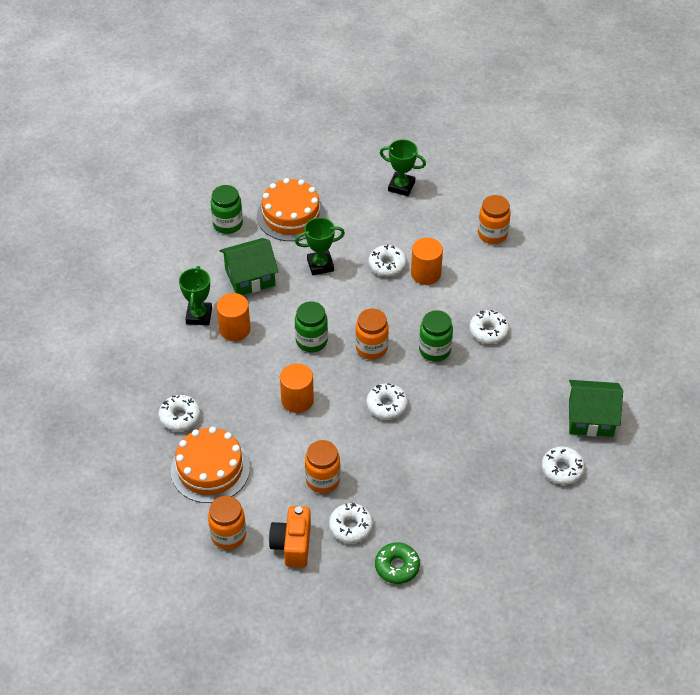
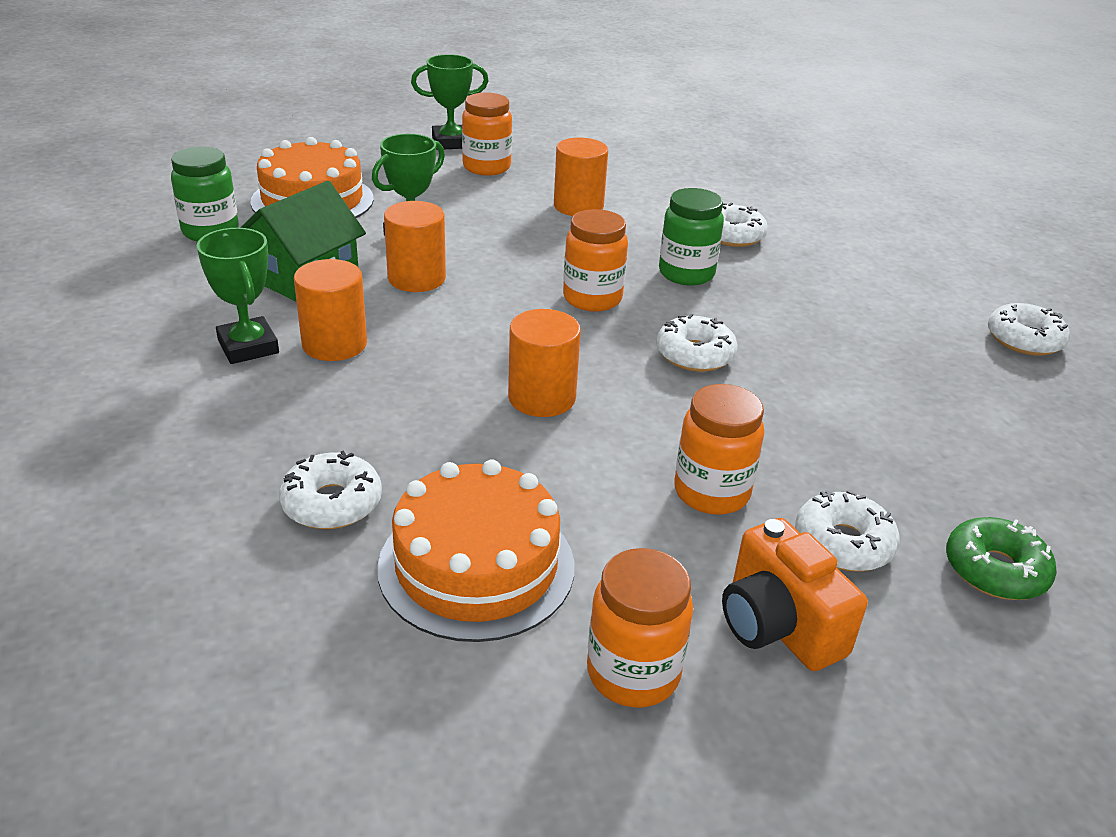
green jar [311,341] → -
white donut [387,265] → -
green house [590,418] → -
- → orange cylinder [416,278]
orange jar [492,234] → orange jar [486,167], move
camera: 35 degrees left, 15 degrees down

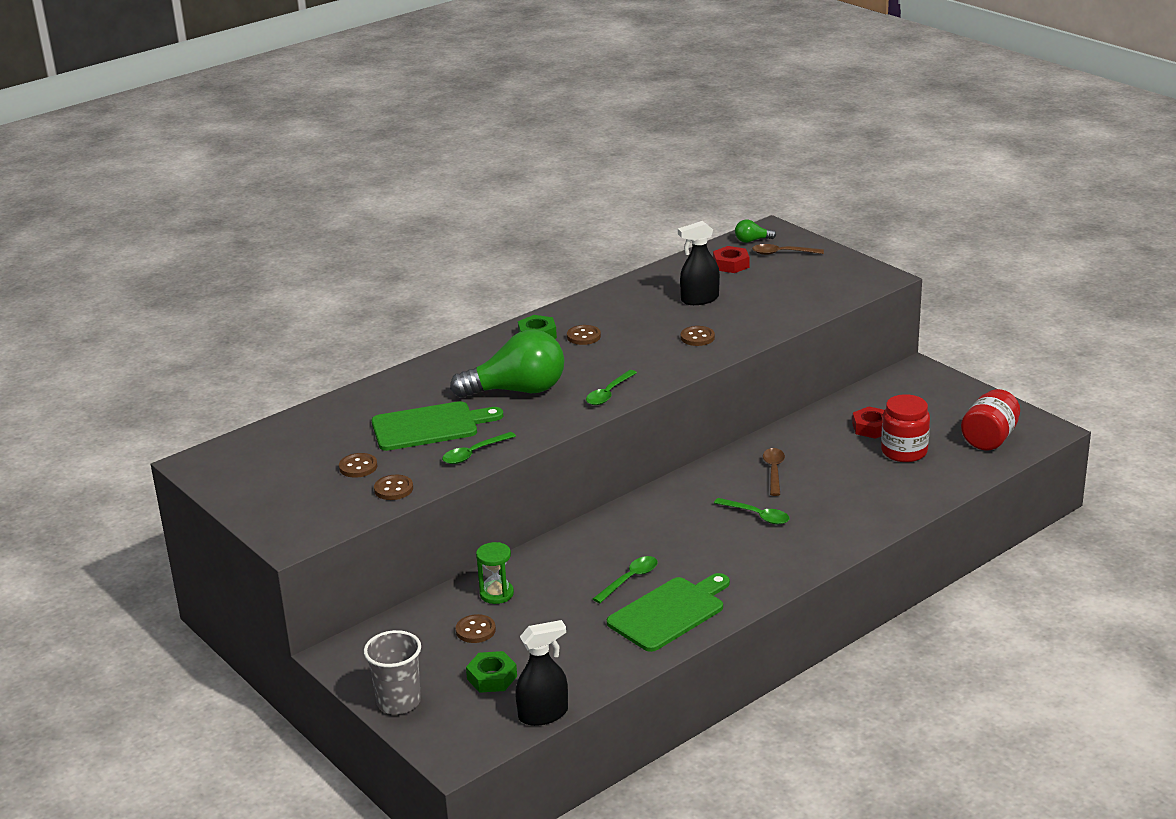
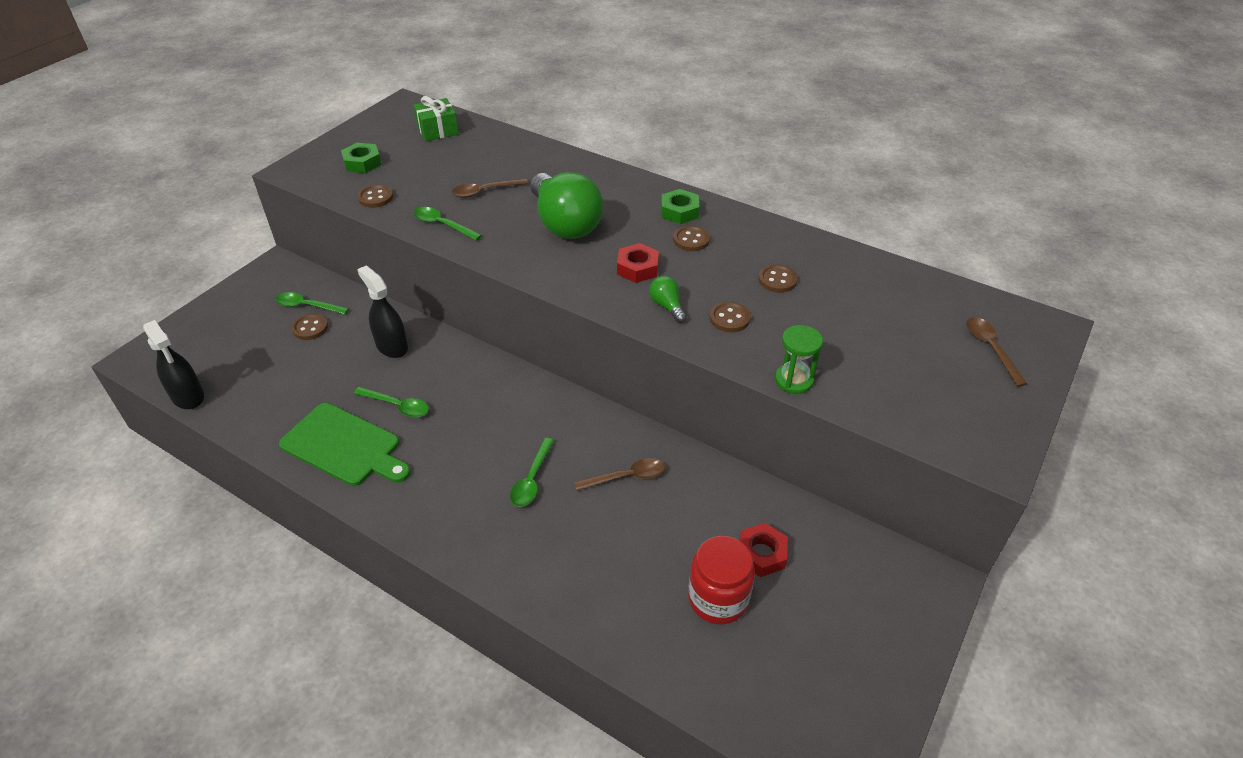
grey cup [398,702] → -
red jar [989,439] → -
- → green gift [438,130]
brown button [358,467] → brown button [777,280], move
green nut [492,677] → green nut [362,163], move
green hourglass [496,594] → green hourglass [794,380], move
green spoon [609,393] → green spoon [307,306], move
black spray bottle [699,299] → black spray bottle [392,346], move
red nut [731,264] → red nut [637,268], move
green light bulb [752,241] → green light bulb [667,306], move
green cutting board [430,426] → brown spoon [485,191]
camera: 70 degrees right, 15 degrees up

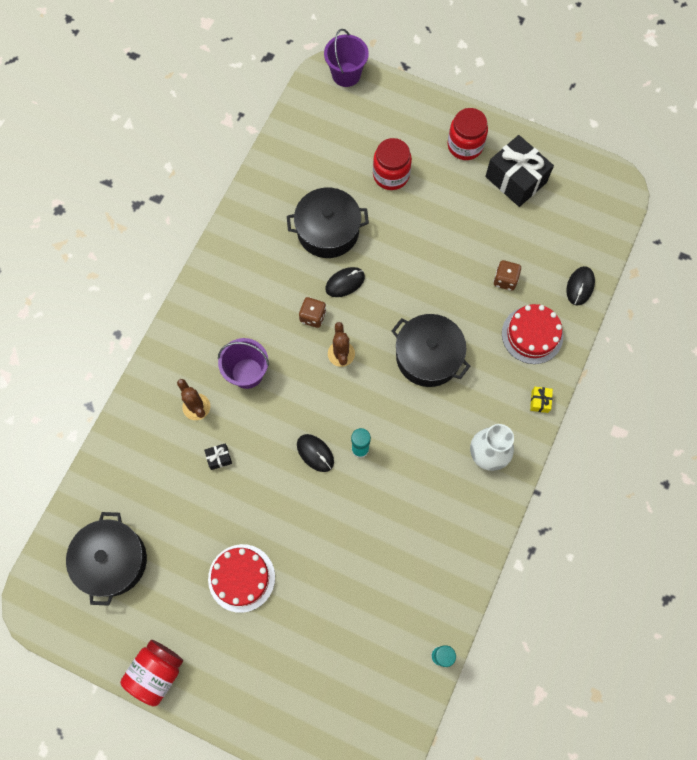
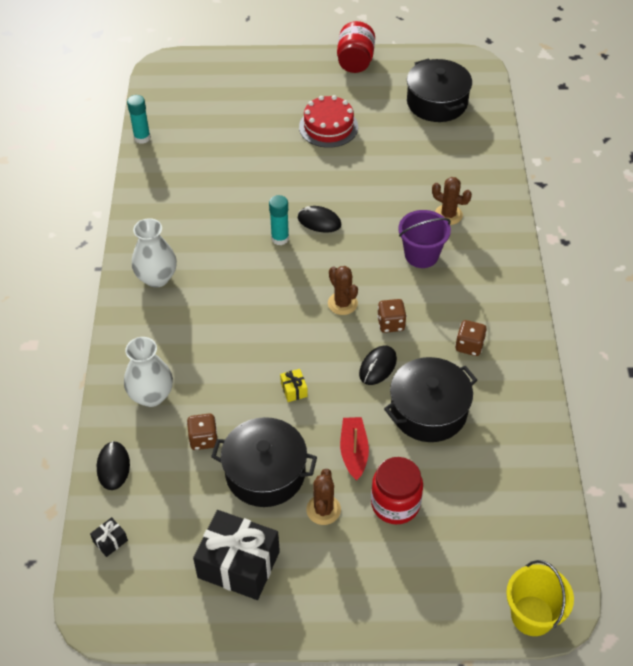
red jar [465,145] → -
- → brown cactus [323,510]
- → red boat [354,452]
- → brown dice [469,346]
black gift [219,458] → black gift [110,541], move
black pot [428,356] → black pot [265,473], move
yellow gift [539,401] → yellow gift [294,390], move
red cake [532,335] → white vase [151,395]
purple bucket [346,74] → yellow bucket [532,615]
camera: 155 degrees right, 20 degrees down

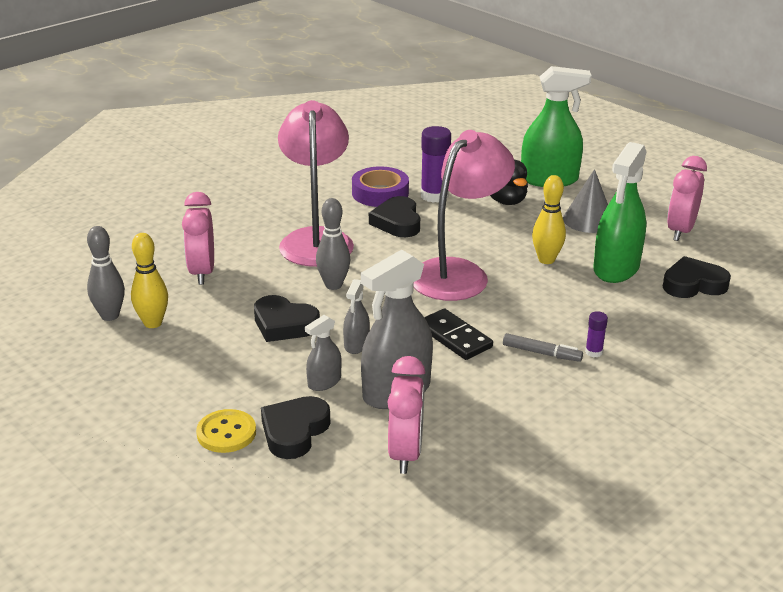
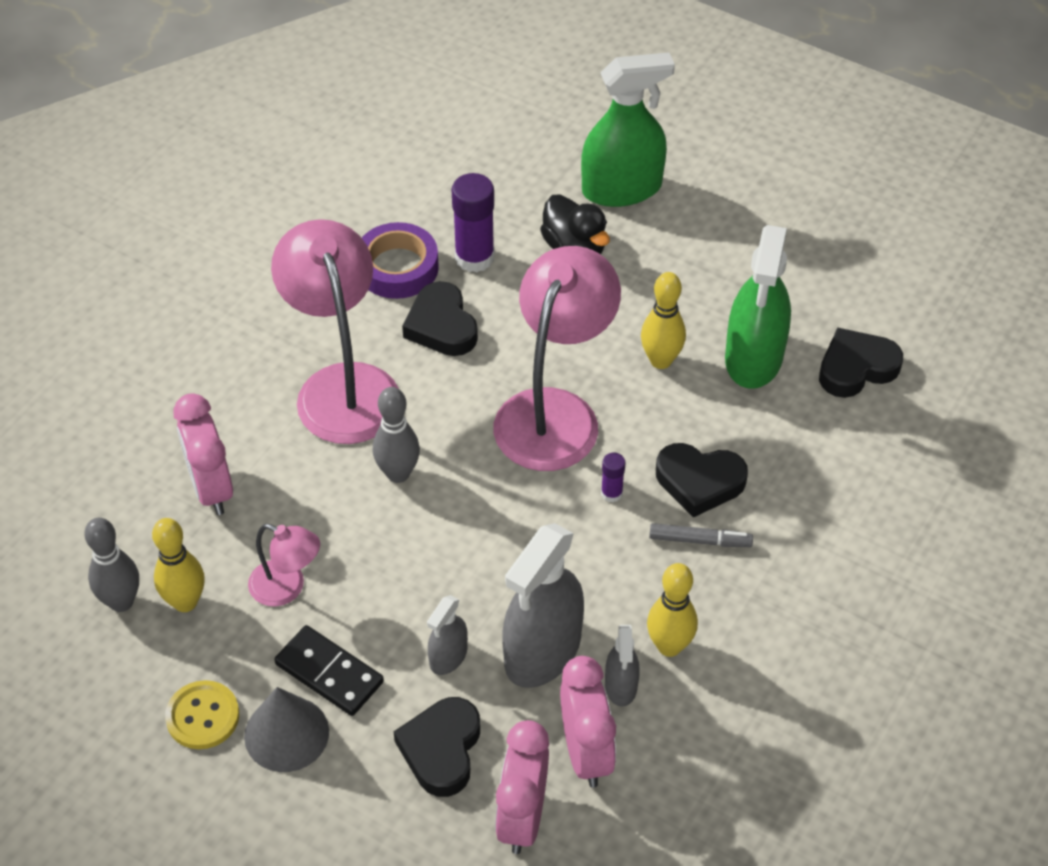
- → pink lamp [287,588]
- → yellow bowling pin [669,646]
yellow button [226,433] → yellow button [203,716], move
black heart [284,324] → black heart [699,482], move
grey spray bottle [356,344] → grey spray bottle [621,685], move
black domino [454,337] → black domino [329,673], move
grey cone [588,220] → grey cone [286,733], move
purple glue stick [593,352] → purple glue stick [611,493], move
pink clock [680,231] → pink clock [522,817], move
camera: 15 degrees left, 20 degrees up

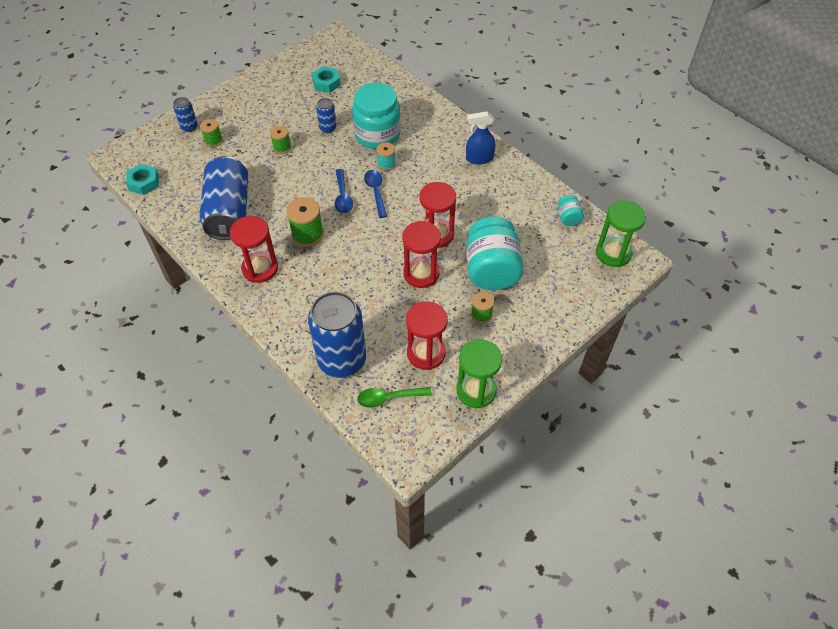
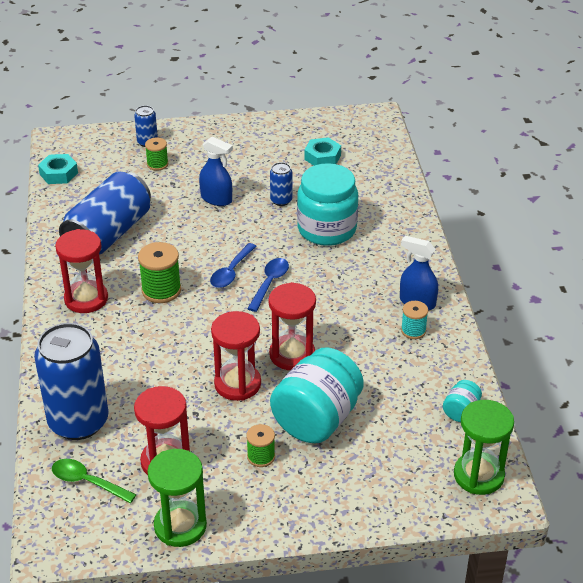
turquoise spool [386,164] → turquoise spool [413,331], move
green spool [282,147] → blue spray bottle [216,199]
camera: 35 degrees right, 15 degrees down

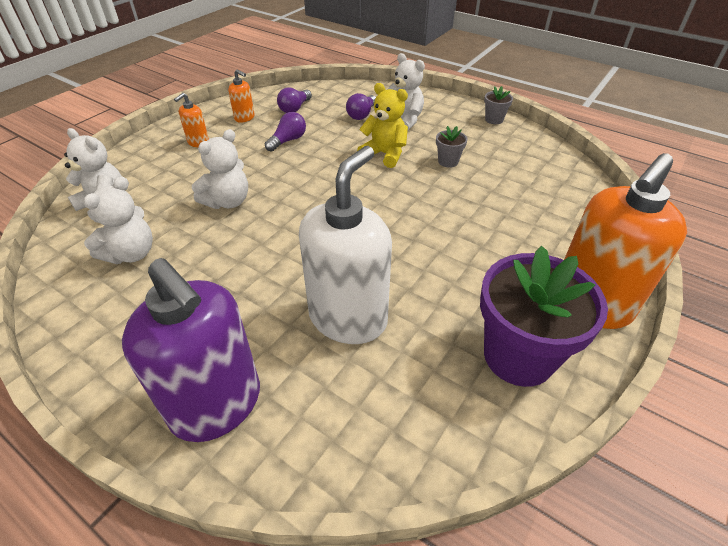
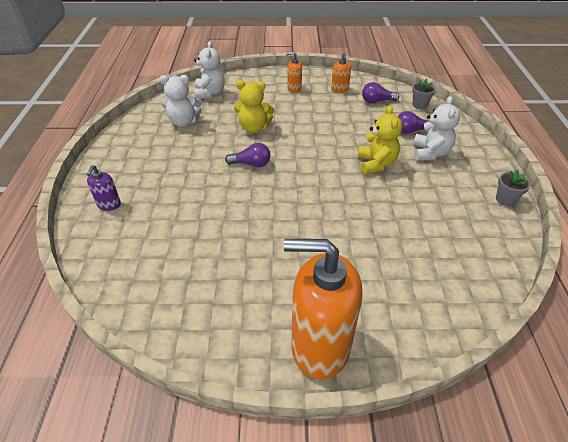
white soap dispenser [348,318] → -
purple flower pot [518,356] → -
purple light bulb [288,141] → purple light bulb [251,164], move
grey flower pot [448,161] → grey flower pot [419,105], move
white teddy bear [228,201] → yellow teddy bear [254,128]
purple soap dispenser [217,404] → purple soap dispenser [109,205], x0.43
camera: 55 degrees right, 0 degrees up

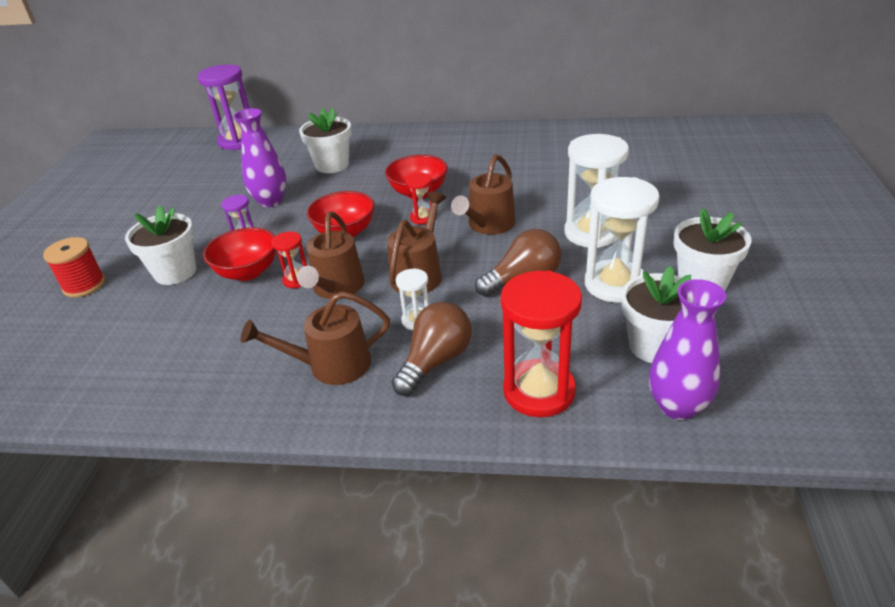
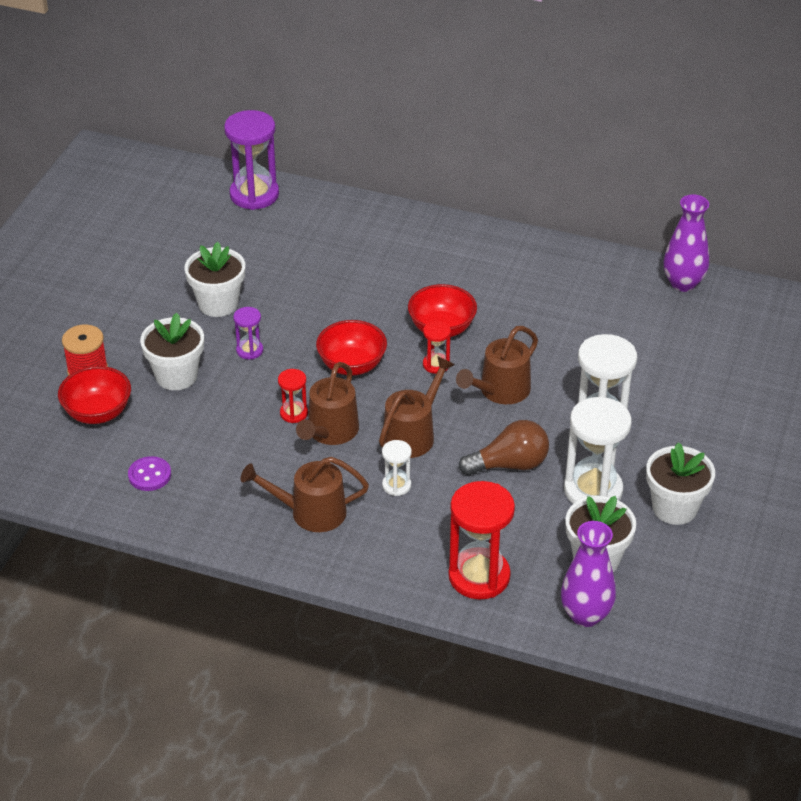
brown light bulb [435,361] → -
- → purple button [149,475]
red bowl [248,272] → red bowl [98,413], move
purple vase [271,201] → purple vase [683,283], move
white flower pot [332,165] → white flower pot [218,304], move
camera: 10 degrees right, 5 degrees up

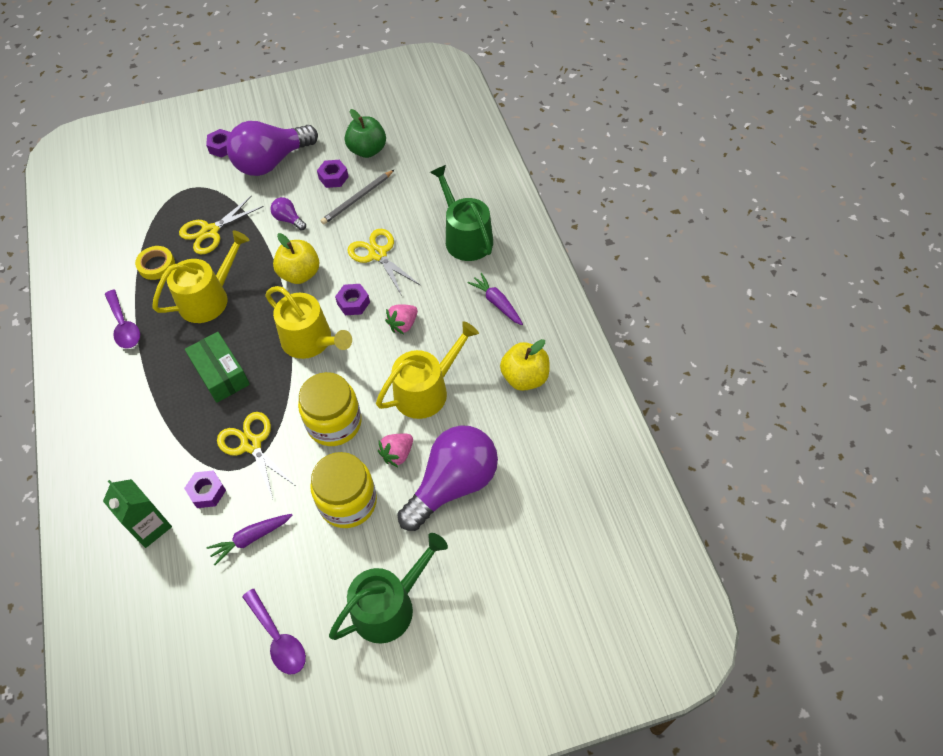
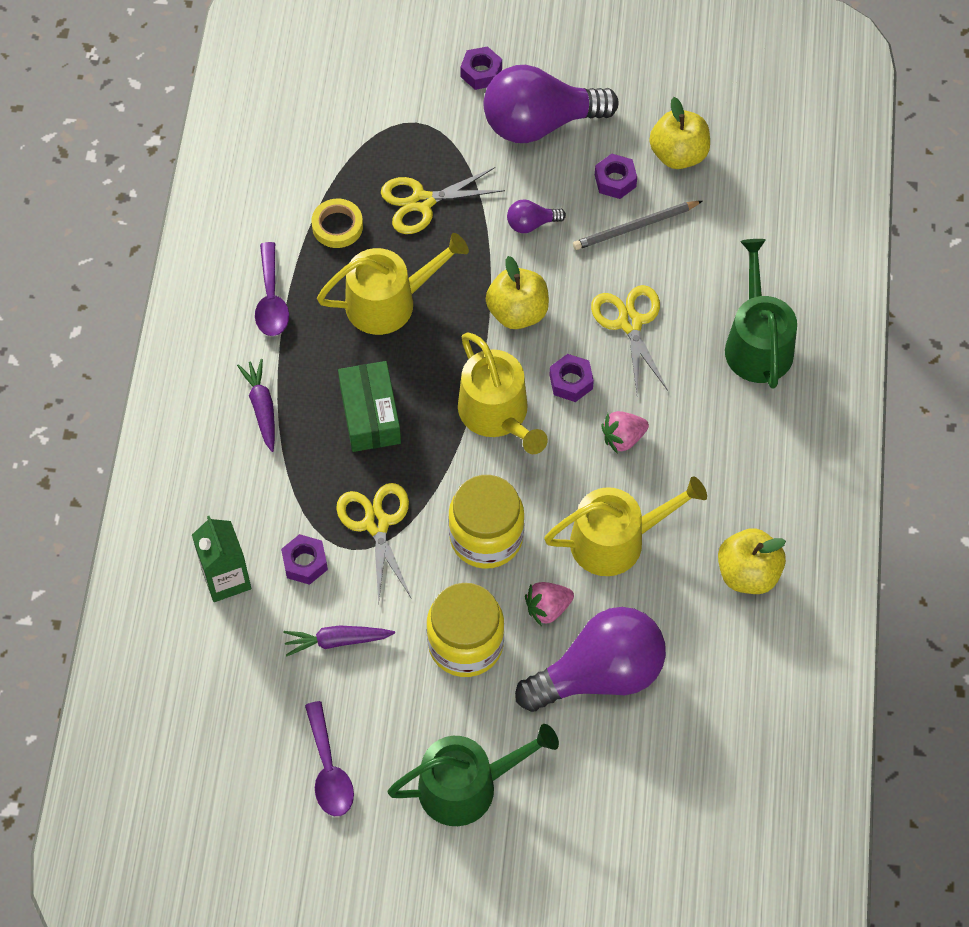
purple carrot [497,303] → purple carrot [262,408], move
green apple [367,150] → yellow apple [678,154]
purple light bulb [288,219] → purple light bulb [531,224], 75 degrees counterclockwise
camera: 20 degrees right, 5 degrees up

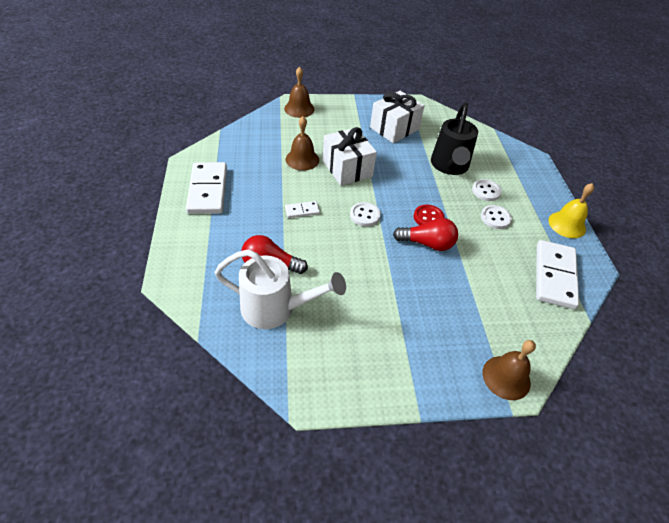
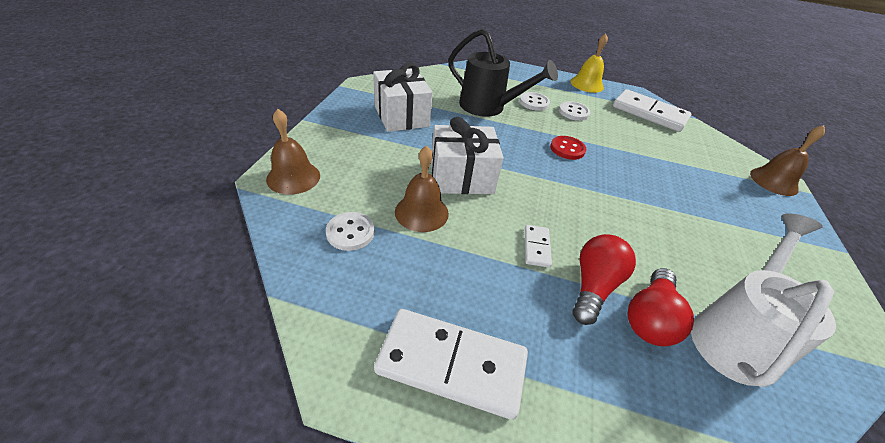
white button [365,215] → white button [350,232], move
red light bulb [427,243] → red light bulb [593,286], move
camera: 70 degrees left, 5 degrees down

